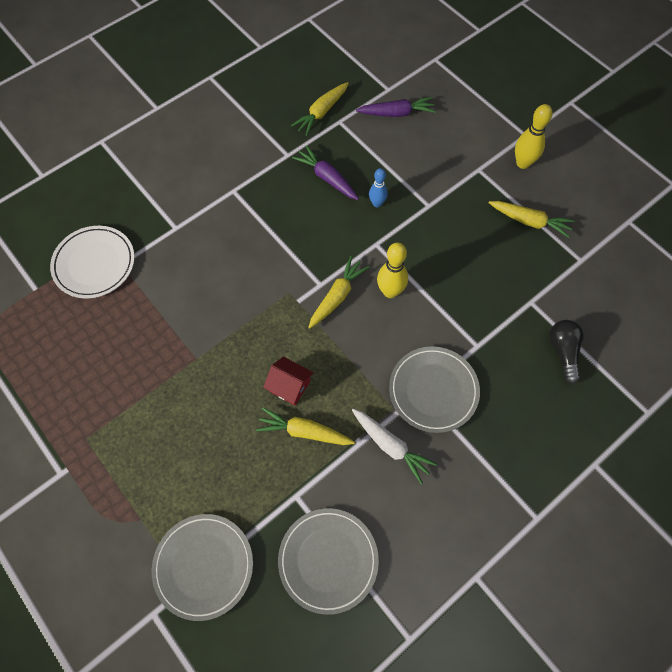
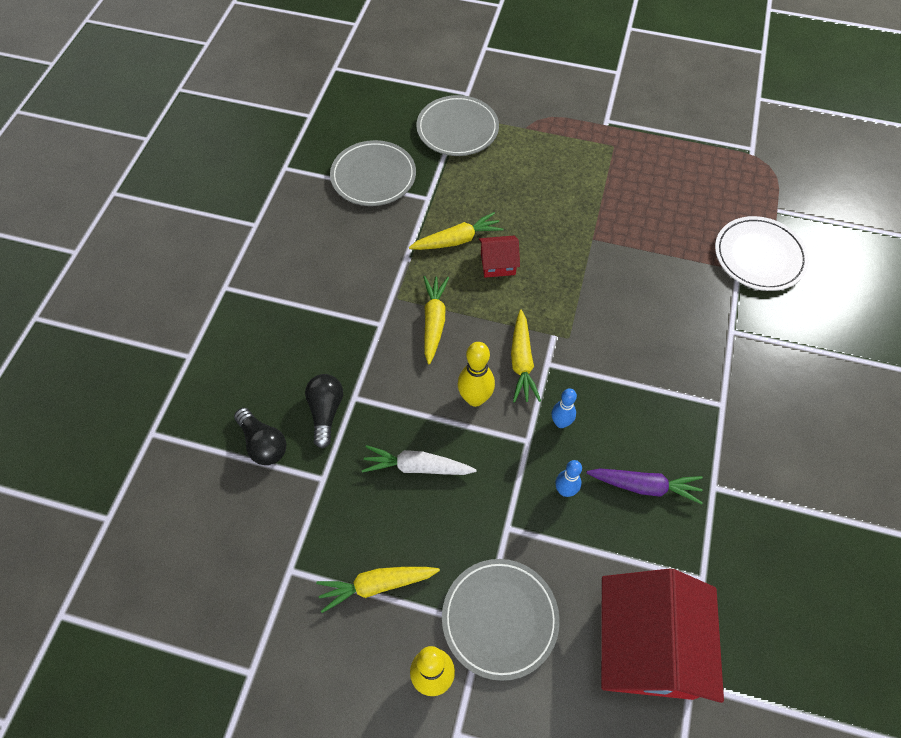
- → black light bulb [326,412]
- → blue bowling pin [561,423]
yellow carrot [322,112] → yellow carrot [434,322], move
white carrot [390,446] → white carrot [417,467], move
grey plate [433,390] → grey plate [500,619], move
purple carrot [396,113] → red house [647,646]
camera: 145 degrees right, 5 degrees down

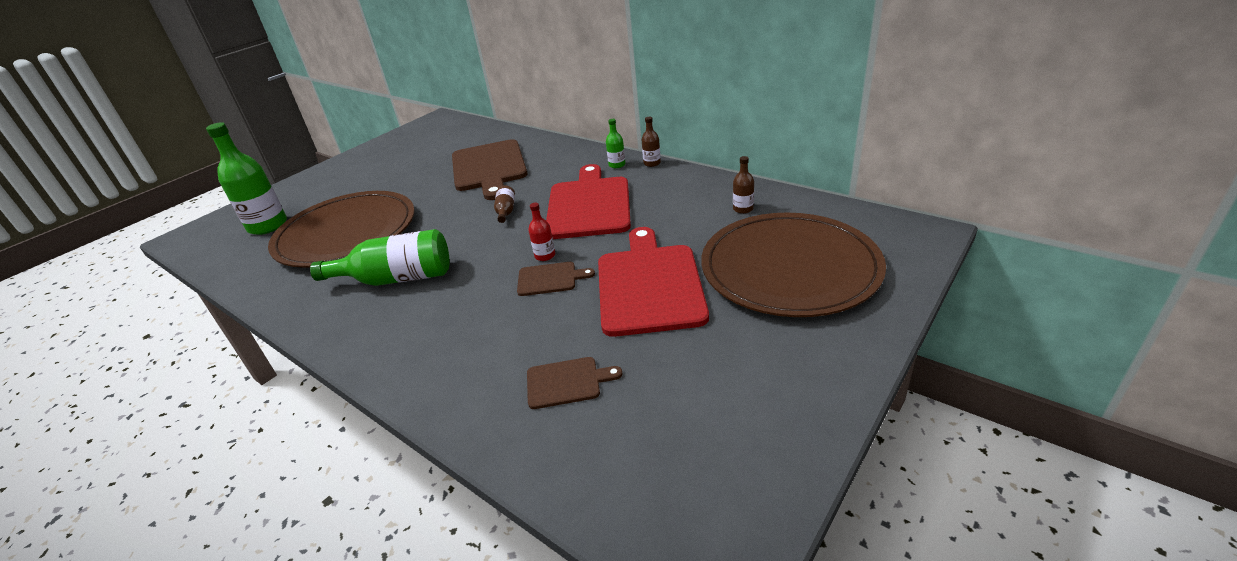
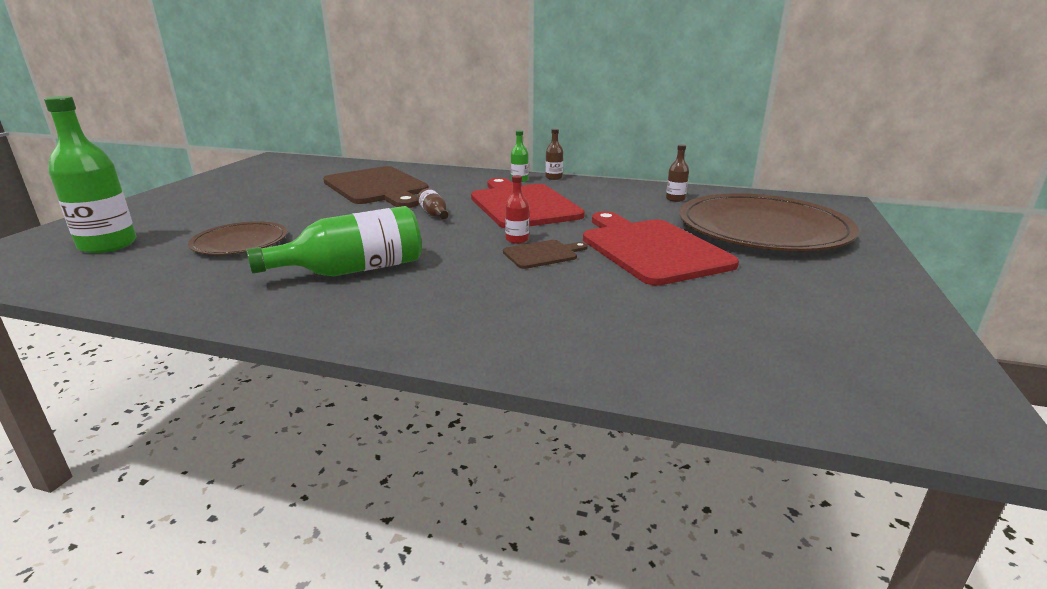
brown cutting board [567,382] → -
brown plate [346,233] → brown plate [240,242], x0.51
camera: 25 degrees left, 10 degrees down

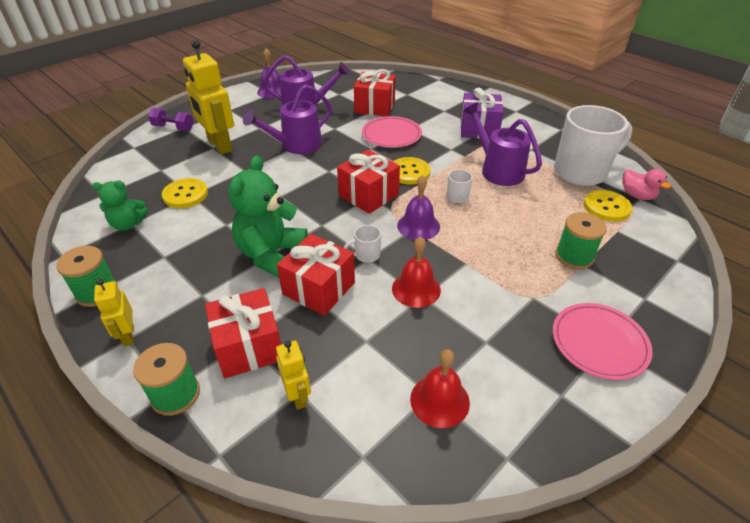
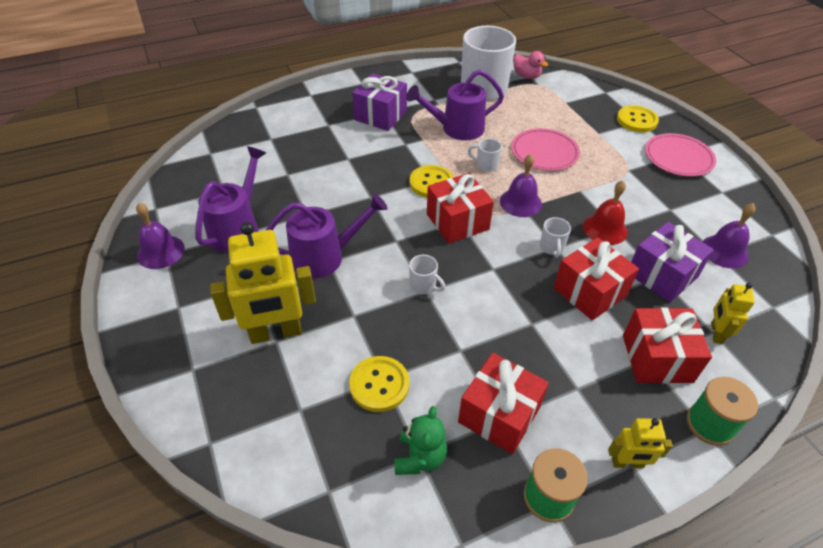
purple dumbbell [173,128] → -
green teddy bear [271,255] → -
green spool [574,256] → -
- → white mug [424,286]
- → purple gift [662,275]
red gift [375,106] → red gift [499,414], move
pink plate [391,135] → pink plate [544,152], move
yellow button [606,207] → yellow button [636,120], move
red bell [439,400] → purple bell [724,251]
purple watering can [296,145] → purple watering can [325,256], 90 degrees counterclockwise
yellow robot [298,396] → yellow robot [716,333], 75 degrees counterclockwise
pink duck [637,195] → pink duck [526,76], 60 degrees clockwise
camera: 70 degrees left, 5 degrees up

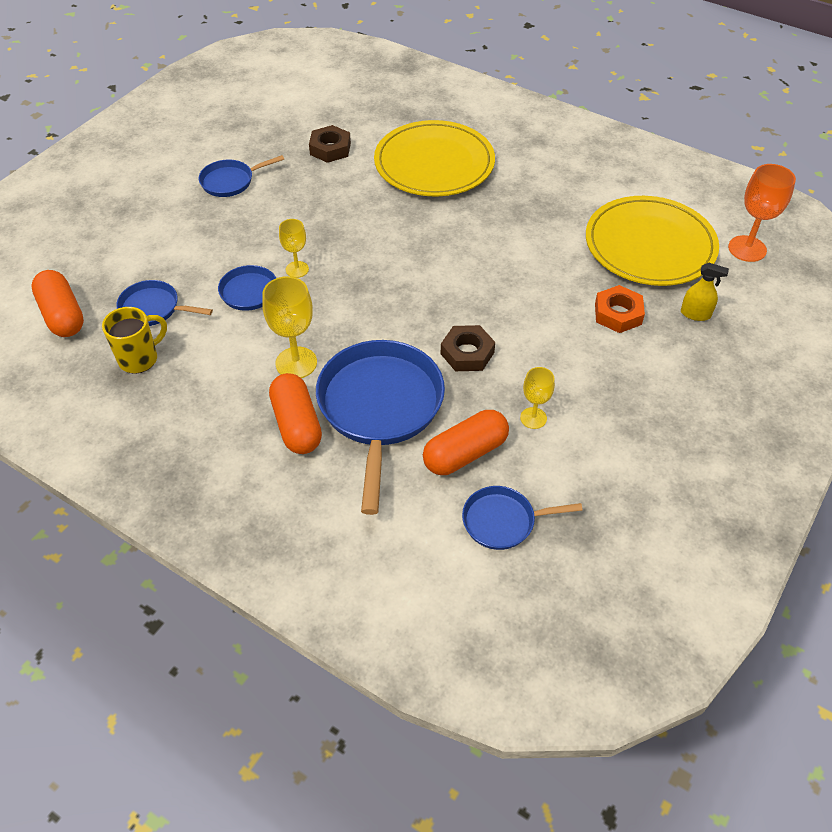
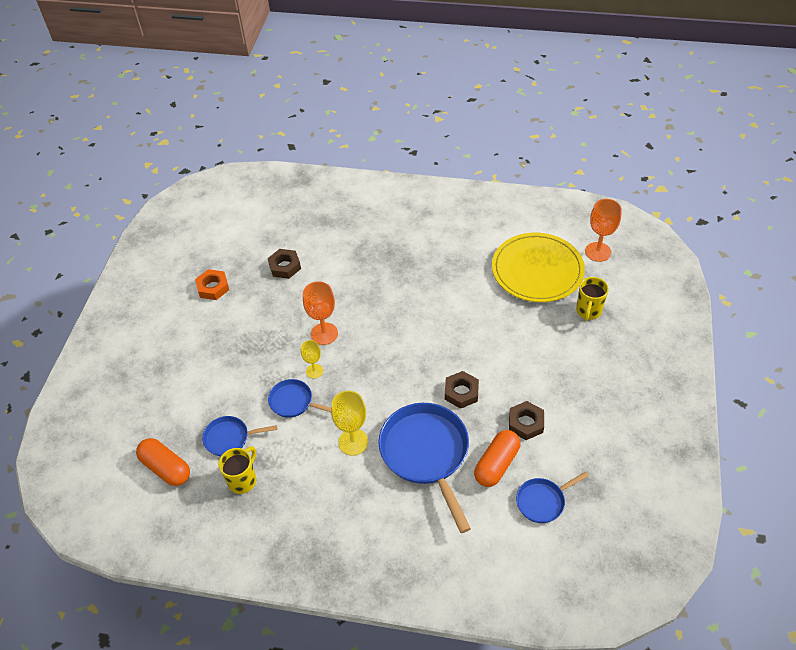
blue pan [231,181] → -
orange capsule [297,424] → -
yellow plate [434,163] → -
- → orange goblet [324,334]
orange nut [618,314] → orange nut [213,287], move
yellow goblet [533,418] → brown nut [526,423]
yellow spray bottle [695,314] → yellow mug [588,311]
camera: 20 degrees left, 0 degrees up

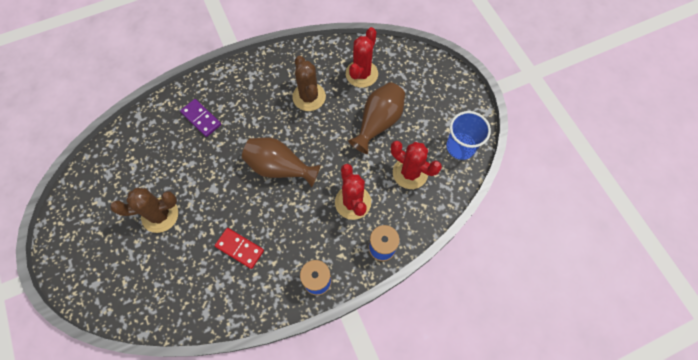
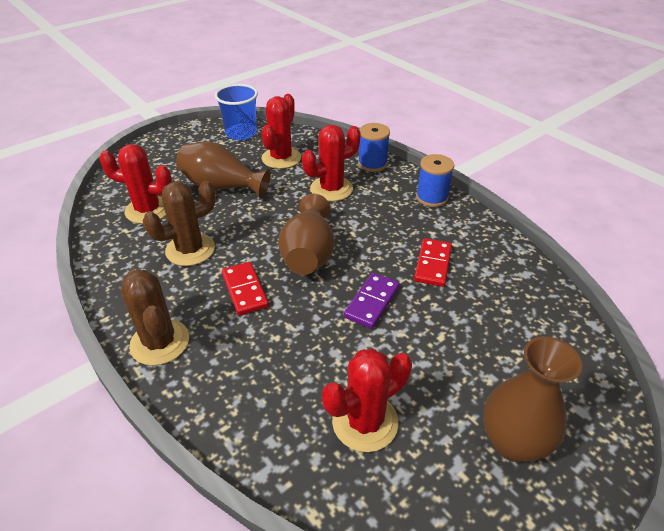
- → red domino [244,290]
- → red cactus [365,422]
- → brown vase [512,442]
brown cactus [160,215] → brown cactus [160,342], move
purple domino [201,119] → purple domino [372,302], move
camera: 105 degrees left, 25 degrees down

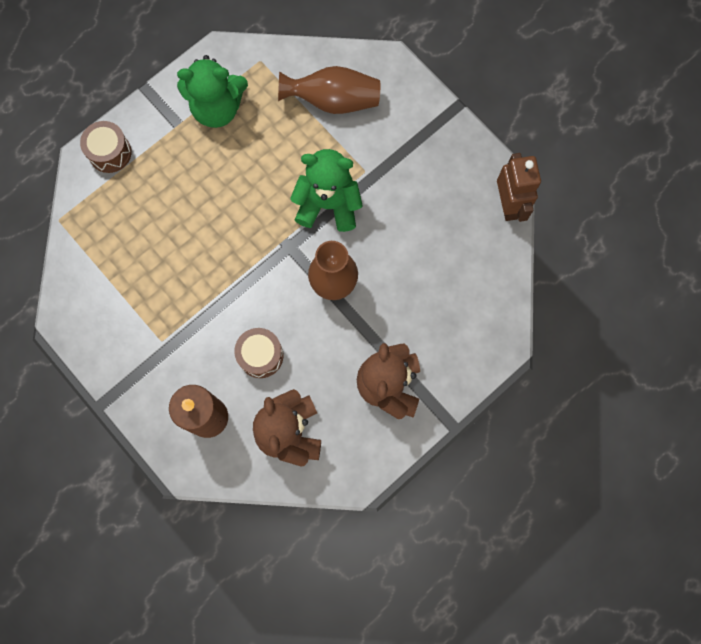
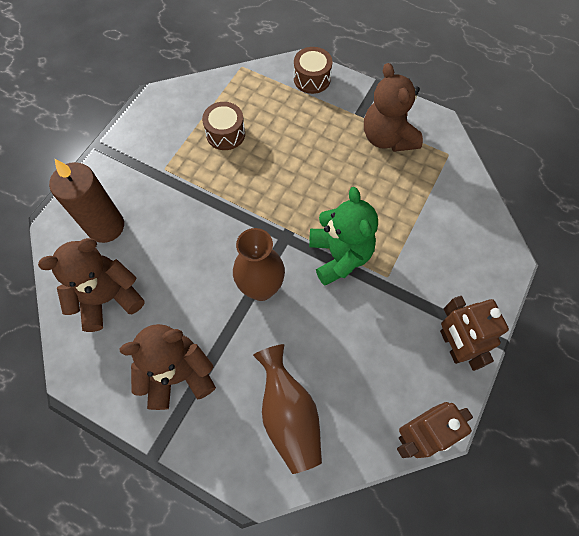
- → brown robot [452,345]
brown drum [260,355] → brown drum [225,134], move
brown vase [333,101] → brown vase [288,415], move
green teddy bear [217,108] → brown teddy bear [387,138]
camera: 70 degrees right, 10 degrees down

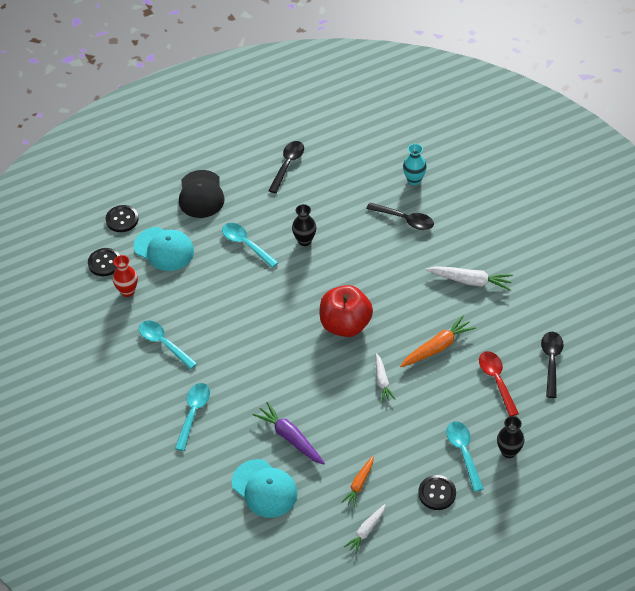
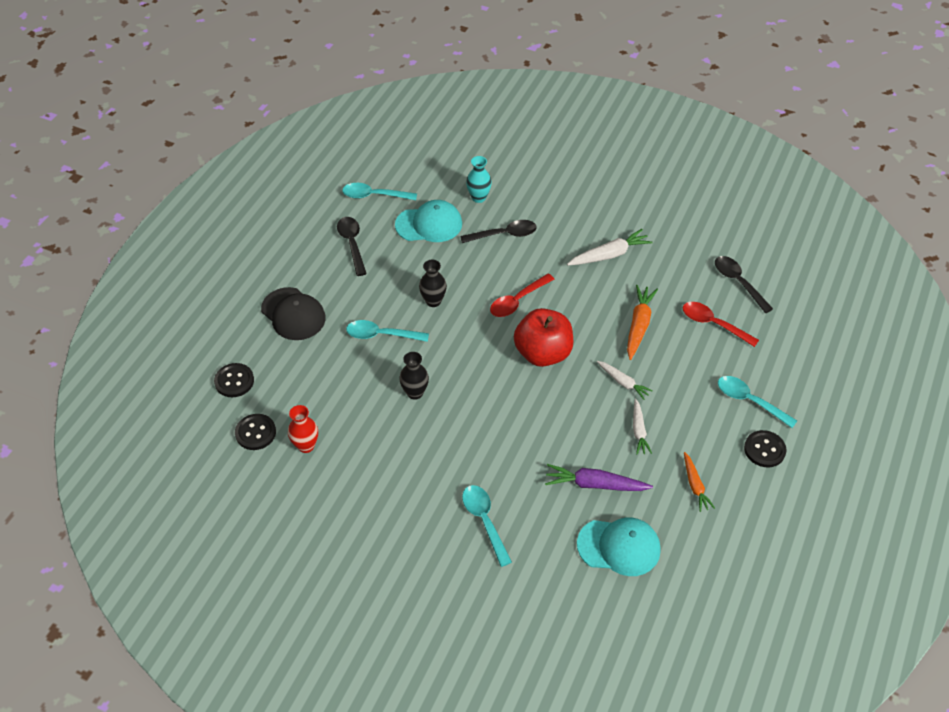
- → red spoon [517,301]
turquoise cap [164,249] → turquoise cap [429,224], move
turquoise spoon [163,343] → turquoise spoon [374,195], move
white carrot [366,531] → white carrot [639,430], move
black vase [509,451] → black vase [415,393], move
camera: 40 degrees left, 0 degrees up

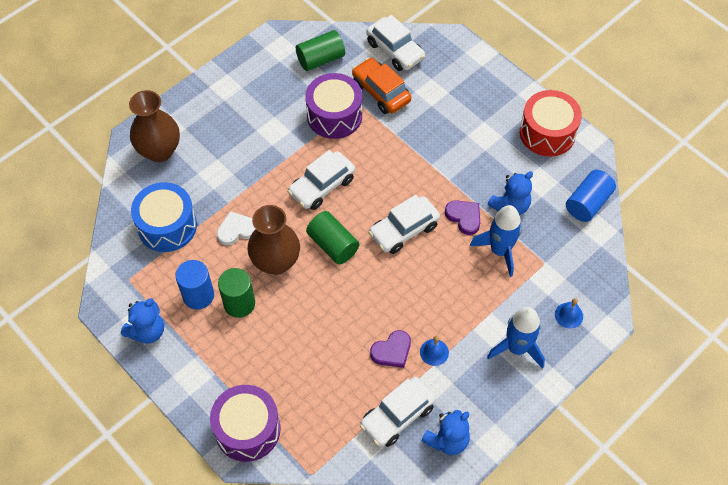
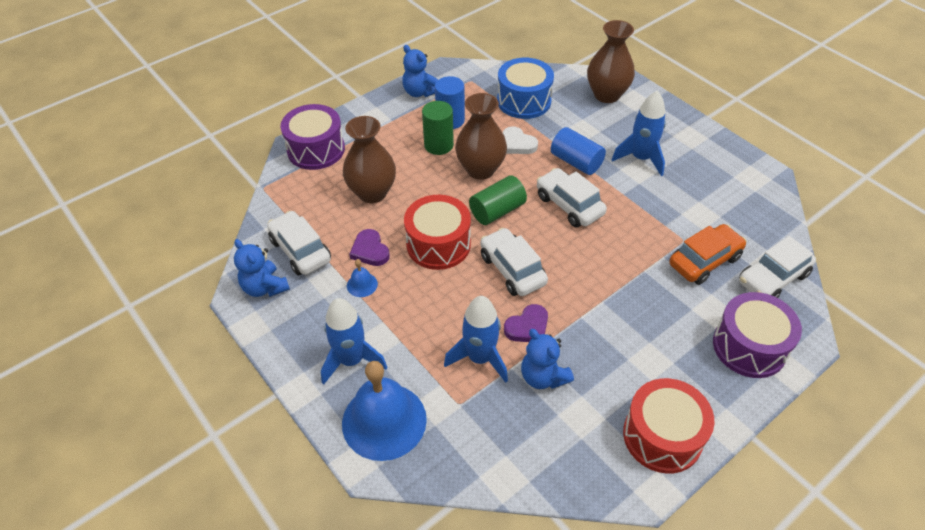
green cylinder [320,59] → -
- → brown vase [372,193]
- → red drum [438,244]
- → blue rocket [641,158]
purple drum [334,116] → purple drum [749,346], move
blue cylinder [587,203] → blue cylinder [576,162], move
white heart [236,230] → white heart [517,143], 150 degrees clockwise
blue bell [569,315] → blue bell [384,421], x2.39
camera: 95 degrees right, 10 degrees down

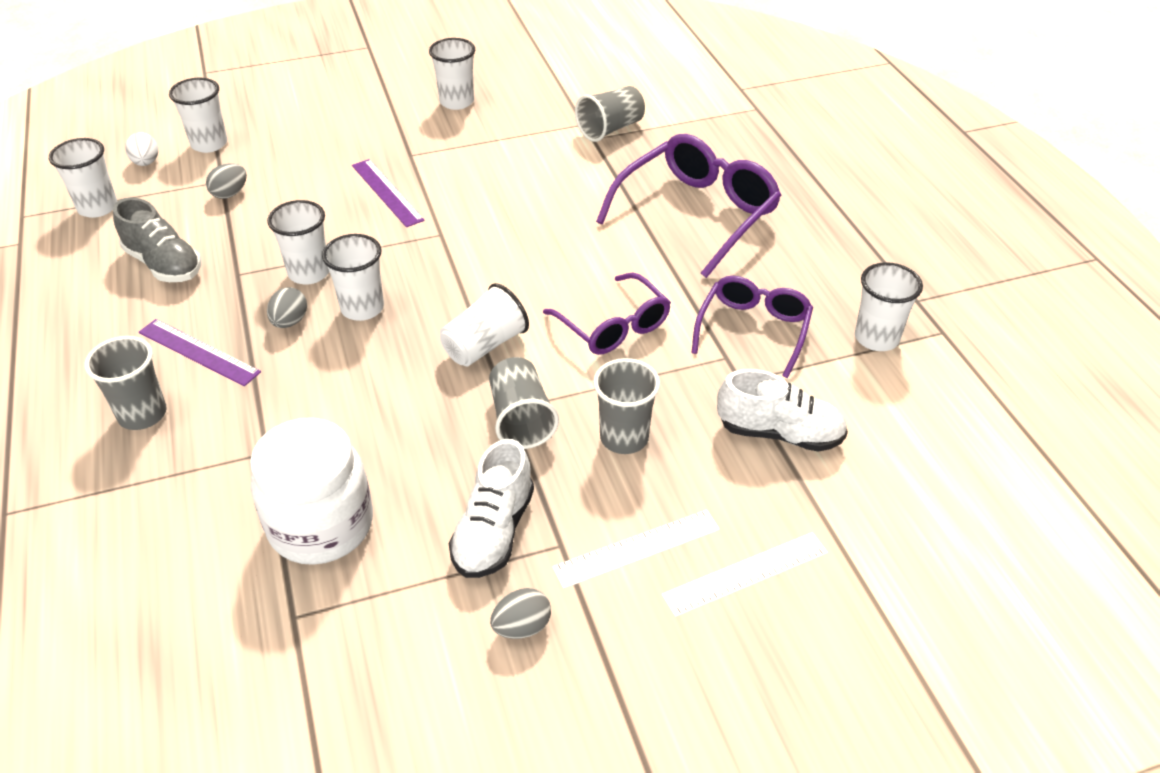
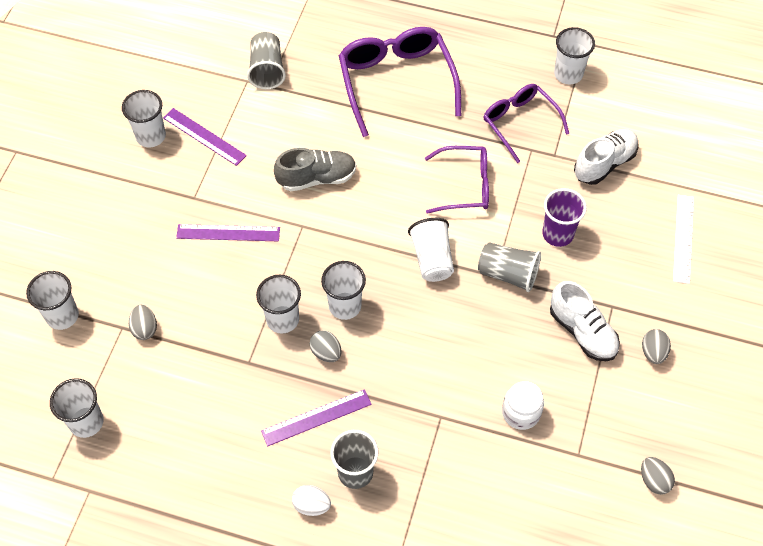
white ruler [637,548] → -
- → purple ruler [204,136]
- → grey egg [654,480]
grey shoe [164,264] → grey shoe [317,178], move
white egg [146,163] → white egg [311,505], move
grey cup [624,438] → purple cup [557,234]
white jar [321,525] → white jar [521,412], x0.56
camera: 55 degrees left, 15 degrees up

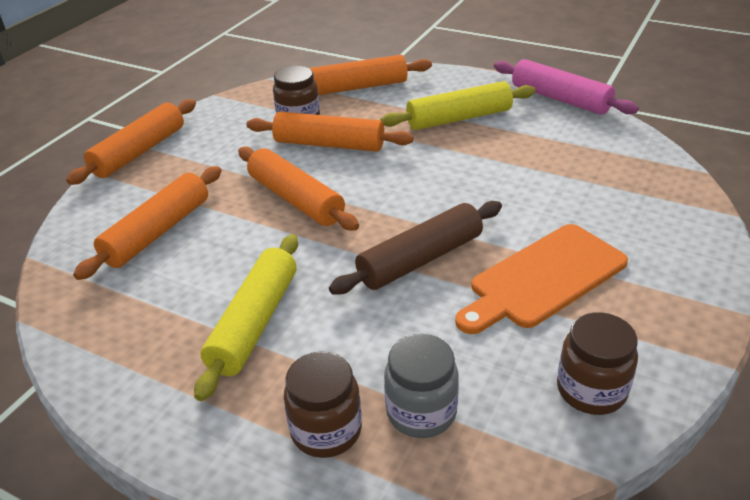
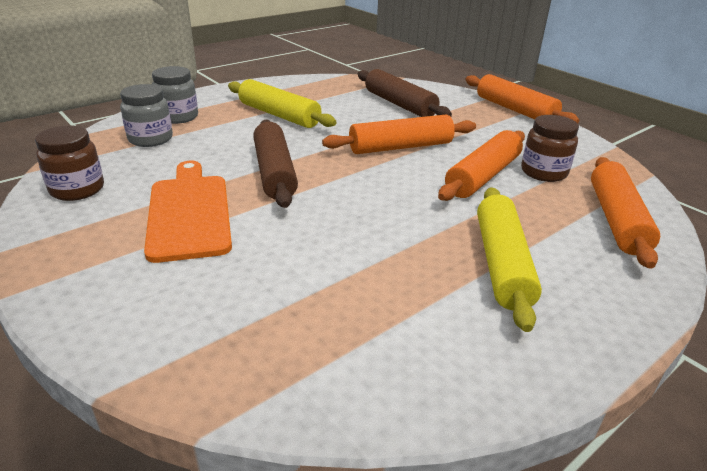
pink rolling pin [560,99] → -
orange rolling pin [158,232] → brown rolling pin [399,104]
brown jar [326,430] → grey jar [178,117]
camera: 110 degrees right, 5 degrees down

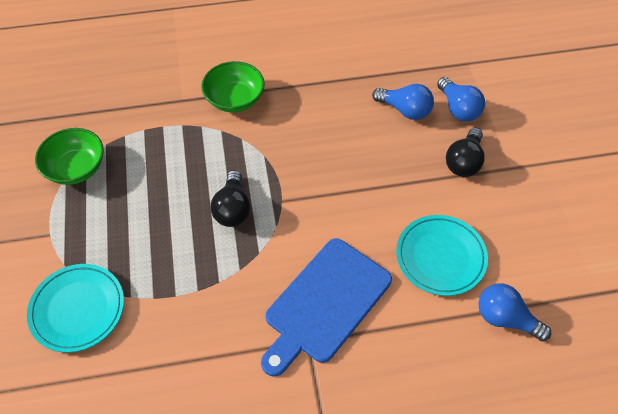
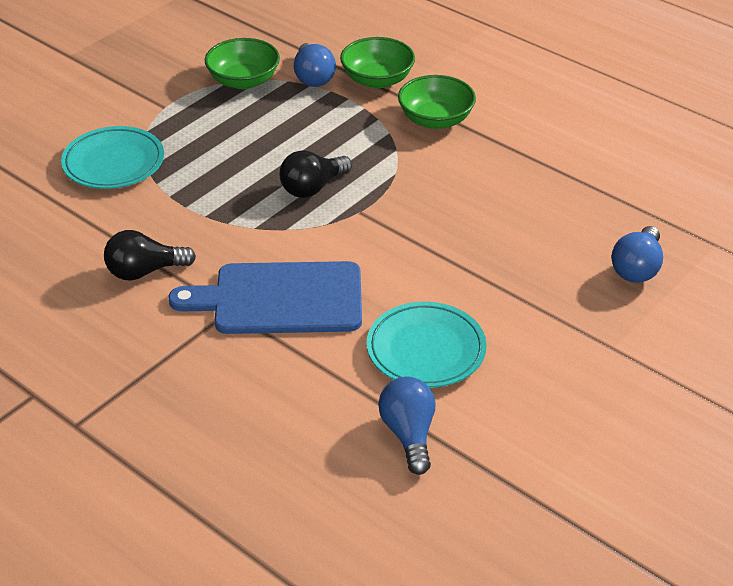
- → green bowl [377,80]
blue light bulb [405,110] → blue light bulb [313,77], move
black light bulb [464,162] → black light bulb [144,271], move
camera: 50 degrees right, 15 degrees down

